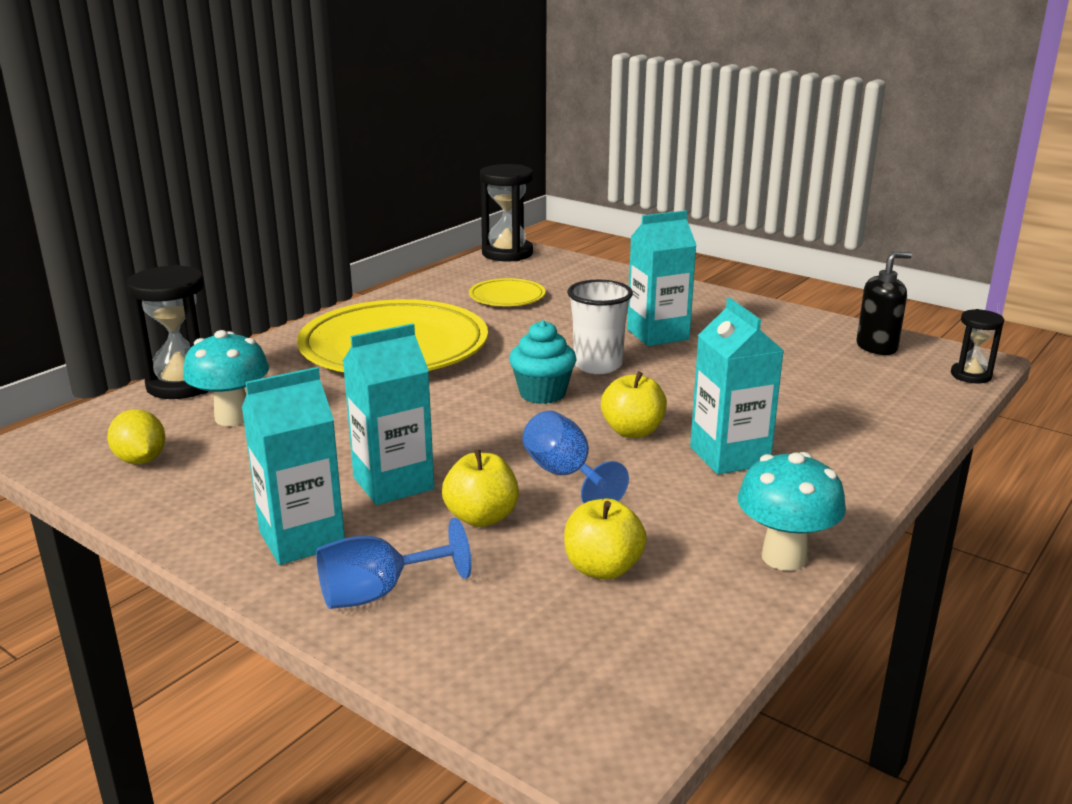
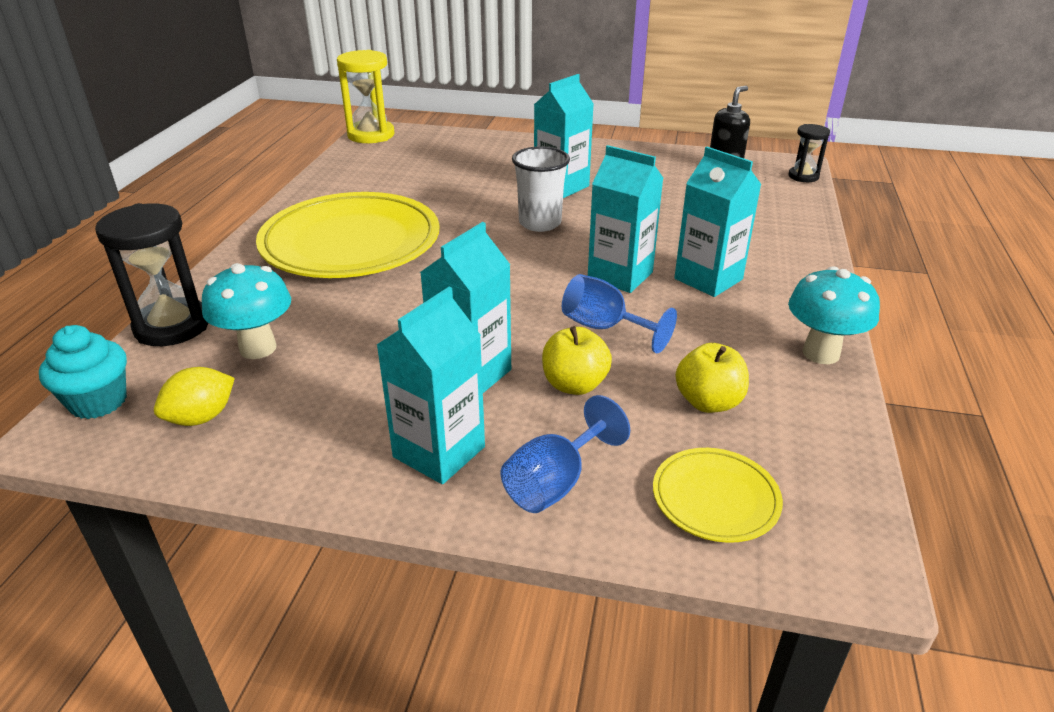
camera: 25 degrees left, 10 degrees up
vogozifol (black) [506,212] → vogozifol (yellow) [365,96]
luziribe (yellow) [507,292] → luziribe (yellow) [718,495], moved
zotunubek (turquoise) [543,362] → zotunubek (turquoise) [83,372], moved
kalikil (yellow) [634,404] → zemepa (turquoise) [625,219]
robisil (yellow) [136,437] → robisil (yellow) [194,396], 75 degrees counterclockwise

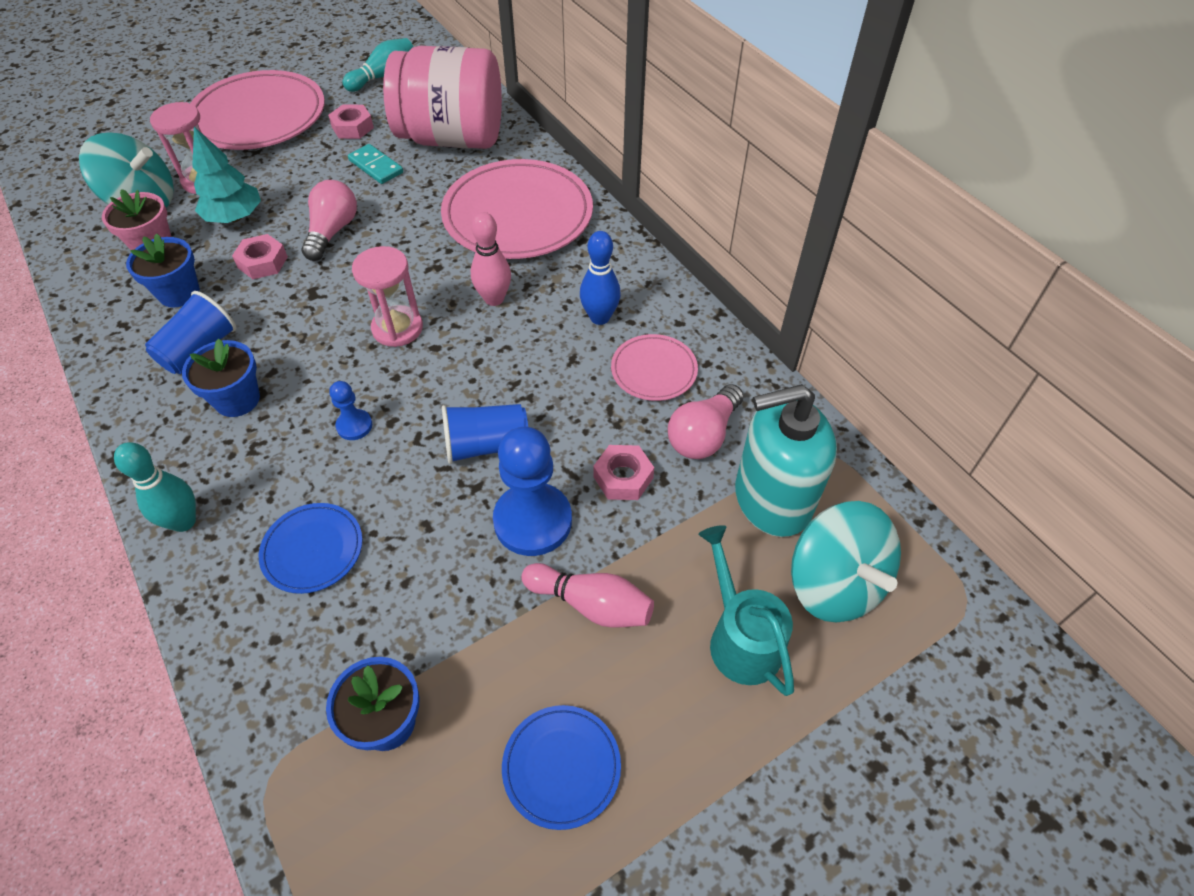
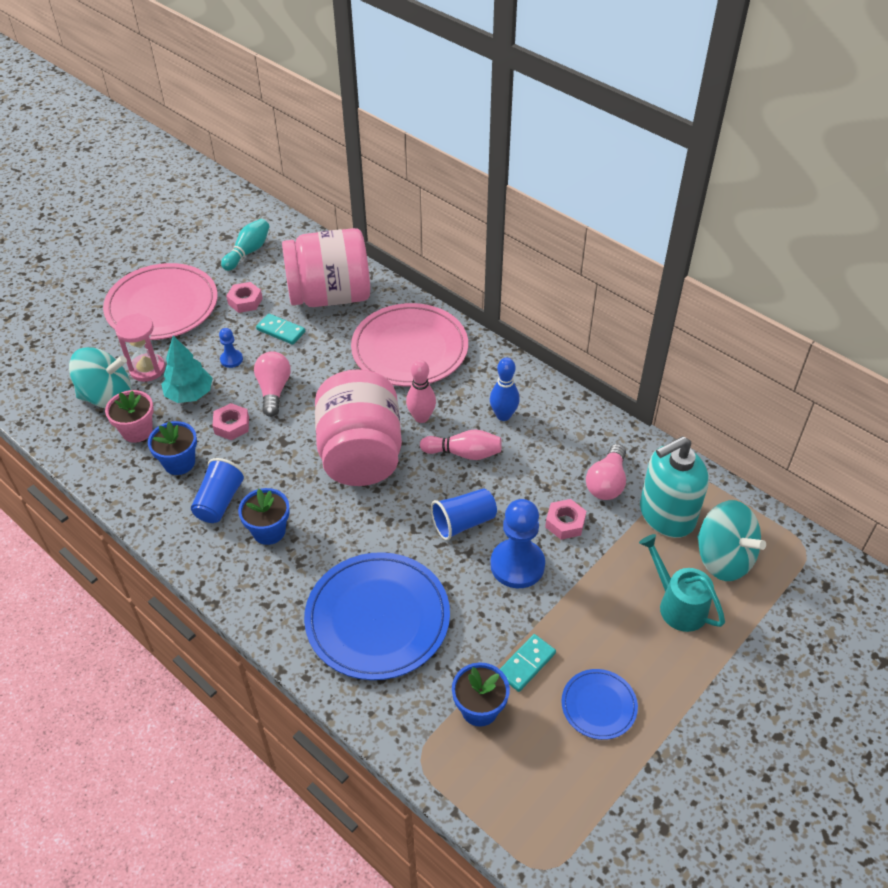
camera: 15 degrees left, 5 degrees down
vogozifol (pink) [387,296] → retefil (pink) [358,427]
luziribe (pink) [654,367] → -
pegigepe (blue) [350,410] → pegigepe (blue) [231,348], moved
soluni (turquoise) [155,487] → -
luziribe (blue) [311,548] → luziribe (blue) [377,616], x2.03
soluni (pink) [587,595] → soluni (pink) [461,444], moved
- → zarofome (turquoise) [528,663]

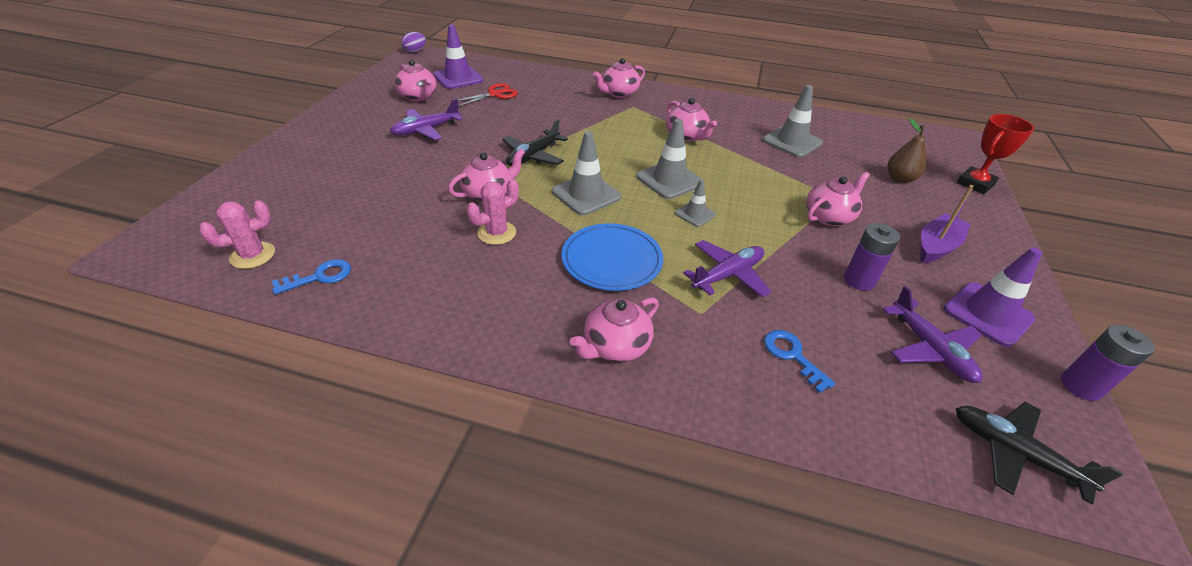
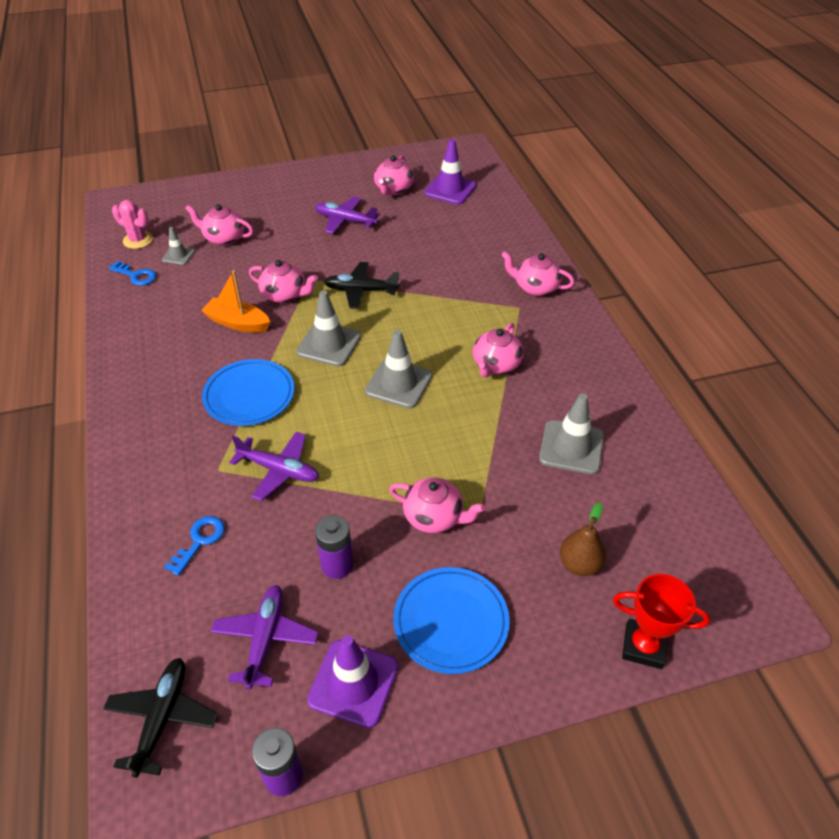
camera: 60 degrees right, 5 degrees up
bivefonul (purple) [413,42] → -
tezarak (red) [488,95] → -
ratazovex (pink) [493,212] → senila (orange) [235,301]
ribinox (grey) [695,203] → ribinox (grey) [178,246], moved
senila (purple) [947,224] → luziribe (blue) [451,620]
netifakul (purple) [932,334] → netifakul (purple) [264,637], 150 degrees clockwise
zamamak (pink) [614,330] → zamamak (pink) [219,225], moved

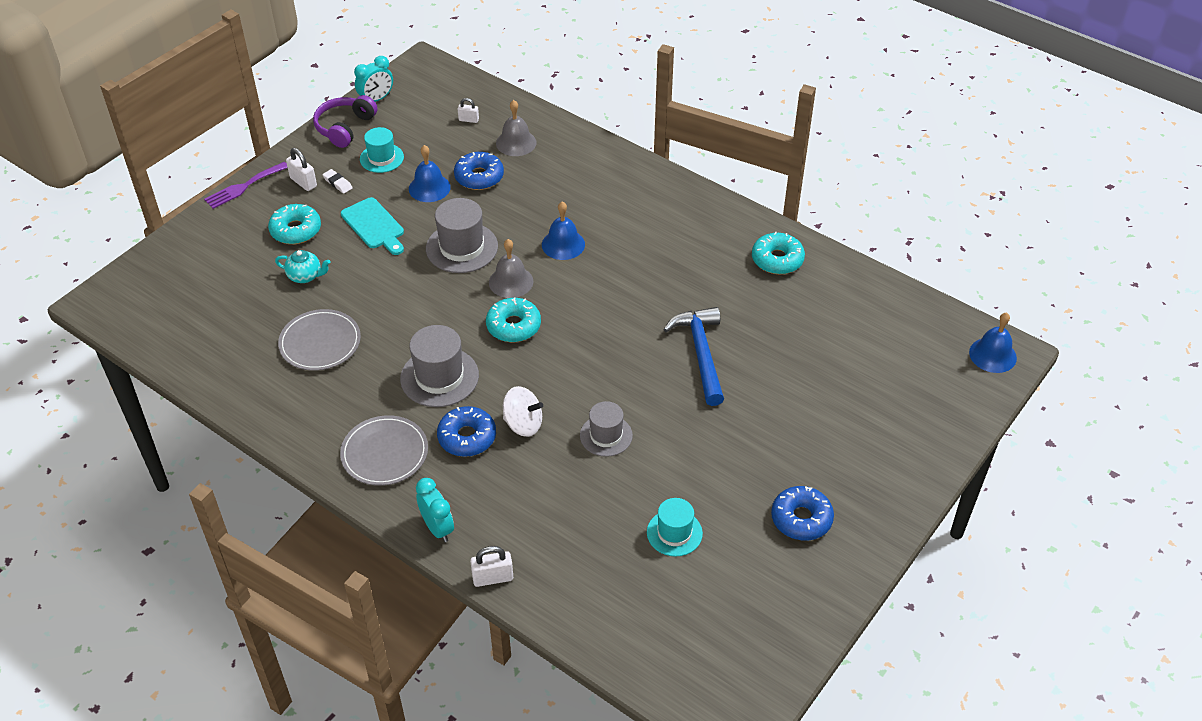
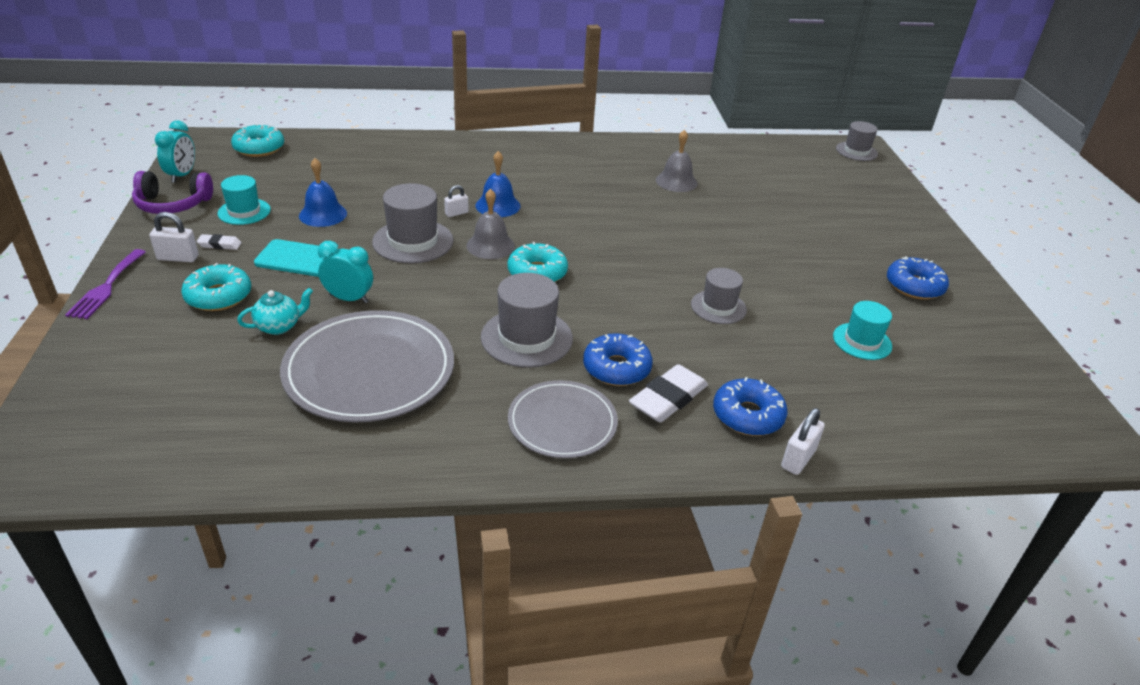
camera: 45 degrees left, 10 degrees down
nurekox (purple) [345,121] → nurekox (purple) [172,192], 75 degrees counterclockwise
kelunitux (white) [468,110] → kelunitux (white) [456,201], moved
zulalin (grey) [516,128] → zulalin (grey) [676,161], moved
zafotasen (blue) [479,171] → zafotasen (blue) [750,406], moved
zafotasen (turquoise) [778,252] → zafotasen (turquoise) [257,140], moved
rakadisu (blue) [693,356] → -
luziribe (grey) [319,340] → luziribe (grey) [367,366], x1.62
zulalin (blue) [993,342] → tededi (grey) [857,141]
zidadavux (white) [523,411] → -
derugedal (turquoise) [435,510] → derugedal (turquoise) [345,272], moved
- → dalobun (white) [668,393]

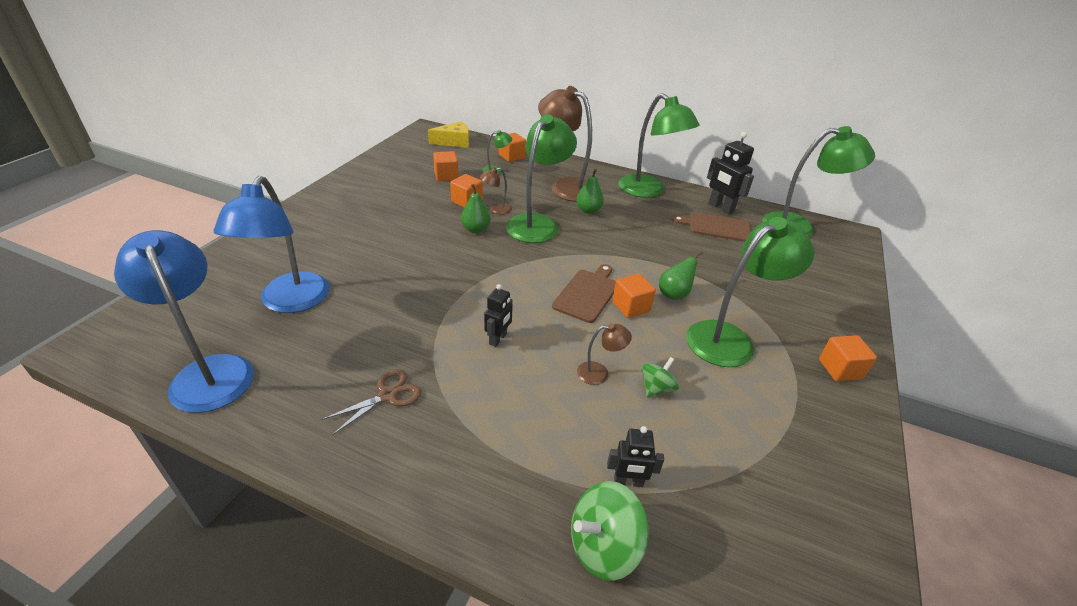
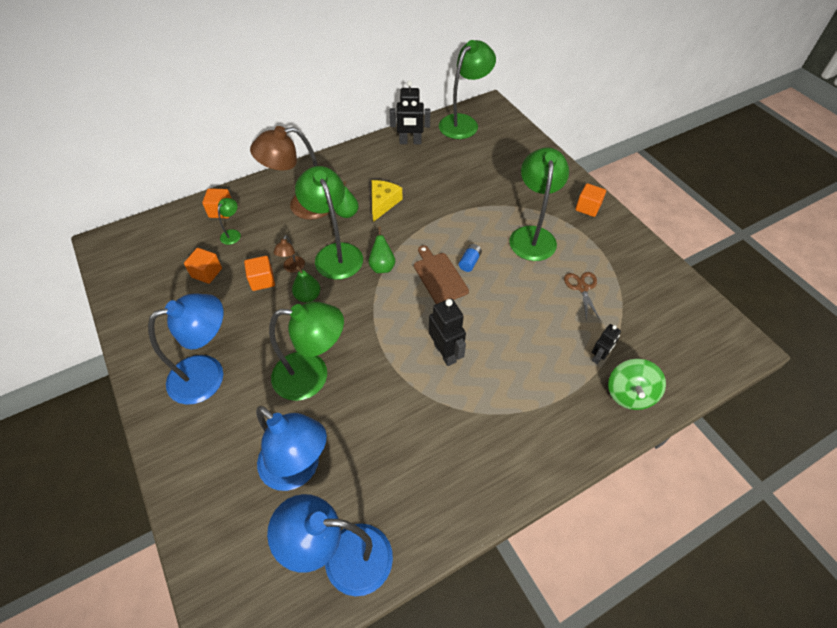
camera: 50 degrees left, 15 degrees up
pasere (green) [659,145] → pasere (green) [306,351], moved
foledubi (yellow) [448,134] → foledubi (yellow) [387,201], moved
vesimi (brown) [711,227] → -
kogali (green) [681,275] → kogali (green) [381,250], moved
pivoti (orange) [634,296] → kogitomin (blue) [470,258]
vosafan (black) [498,315] → vosafan (black) [447,332], x1.62
pasere (brown) [604,354] → -
zidadavux (green) [660,377] → -
tezarak (brown) [372,402] → tezarak (brown) [582,296], moved
- → pasere (blue) [185,349]

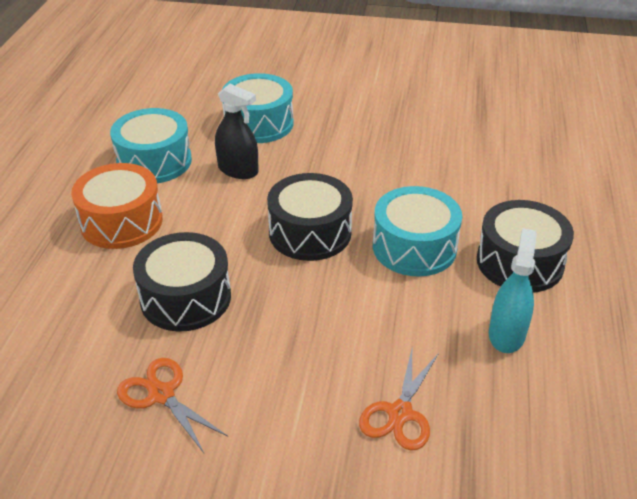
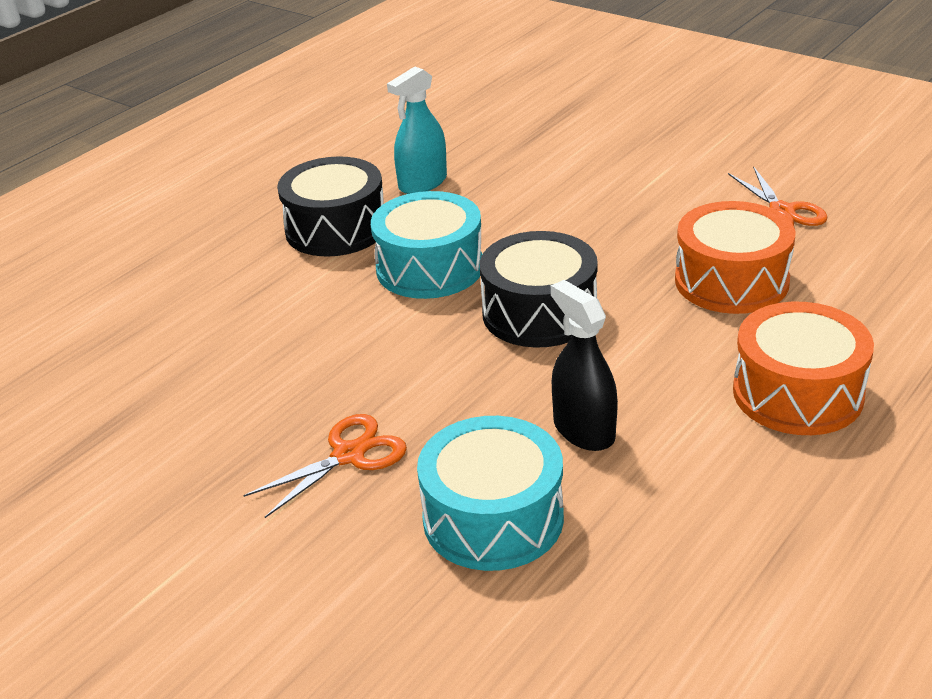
camera: 150 degrees left, 5 degrees down
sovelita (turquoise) [151,145] → -
sovelita (black) [182,281] → sovelita (orange) [735,257]
tezarak (orange) [399,400] → tezarak (orange) [325,466], moved

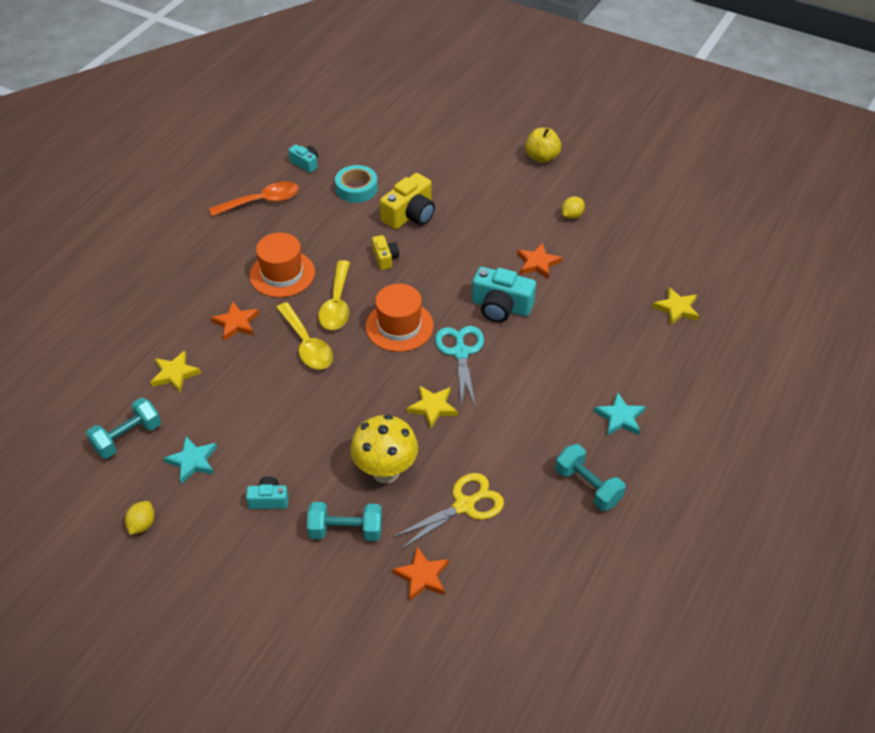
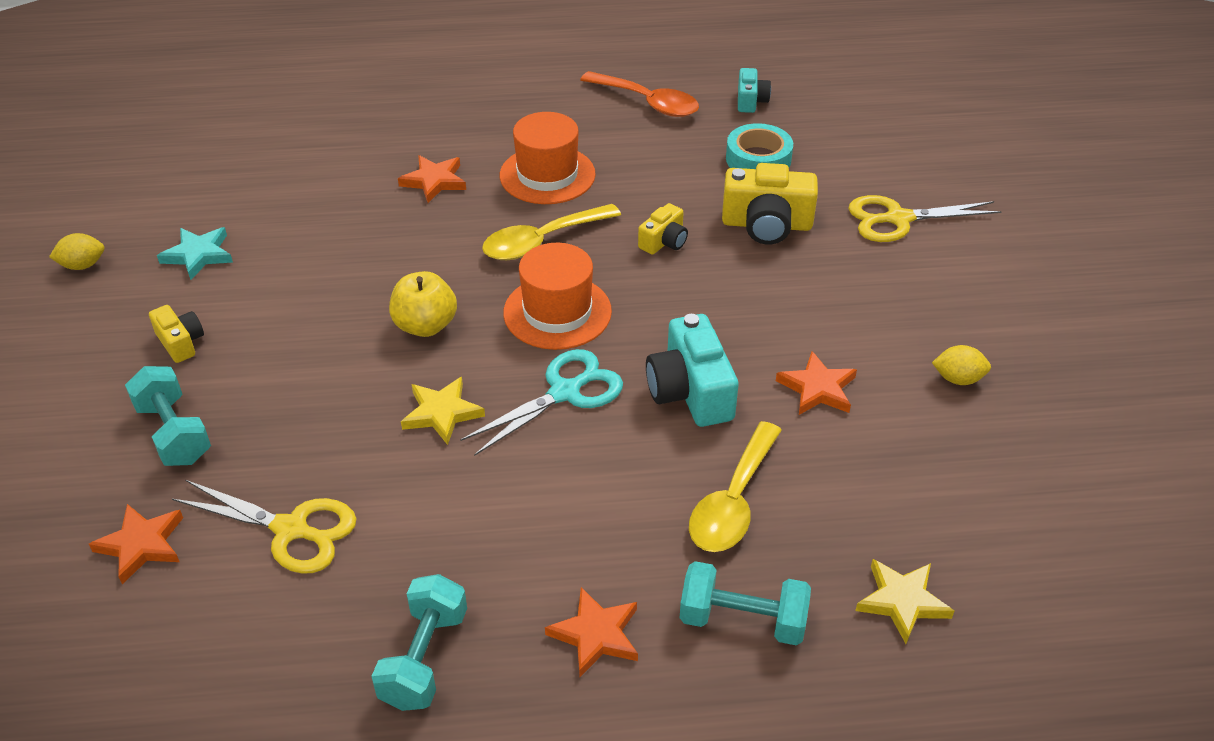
camera: 55 degrees right, 5 degrees down
kalikil (yellow) [543,145] → kalikil (yellow) [423,304], moved
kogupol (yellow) [304,336] → kogupol (yellow) [735,486], moved
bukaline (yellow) [175,372] → -
bukaline (turquoise) [619,414] → bukaline (orange) [591,632]
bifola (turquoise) [123,428] → bifola (turquoise) [745,603], moved
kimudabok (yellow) [384,448] → -
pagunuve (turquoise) [267,492] → pagunuve (yellow) [176,334]
- → tezarak (yellow) [925,218]

